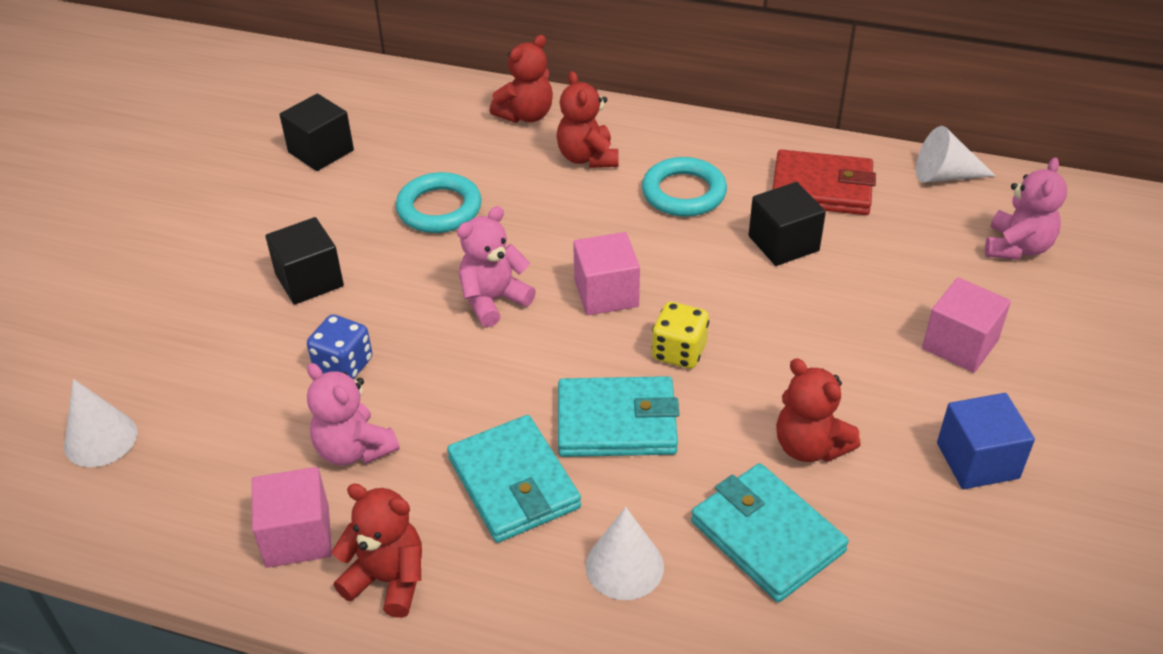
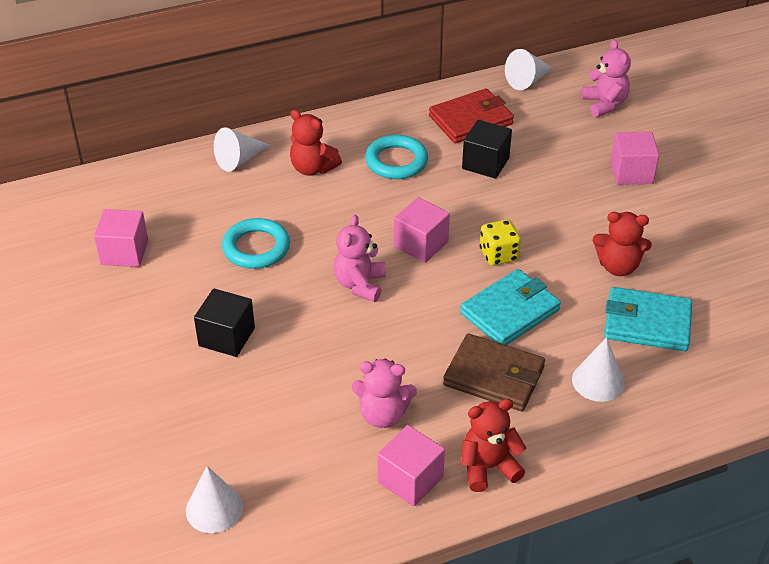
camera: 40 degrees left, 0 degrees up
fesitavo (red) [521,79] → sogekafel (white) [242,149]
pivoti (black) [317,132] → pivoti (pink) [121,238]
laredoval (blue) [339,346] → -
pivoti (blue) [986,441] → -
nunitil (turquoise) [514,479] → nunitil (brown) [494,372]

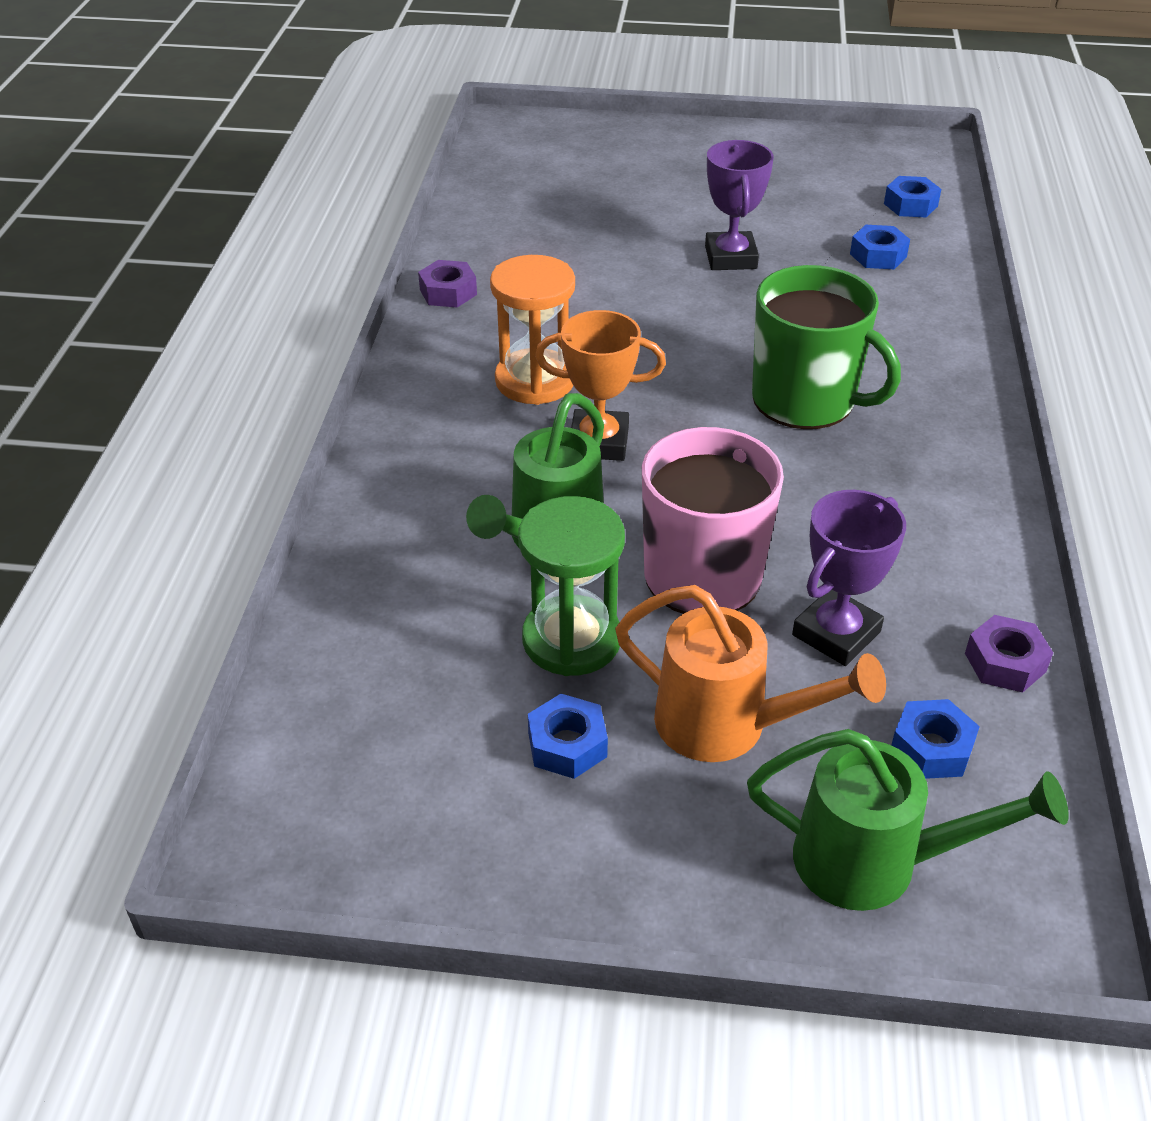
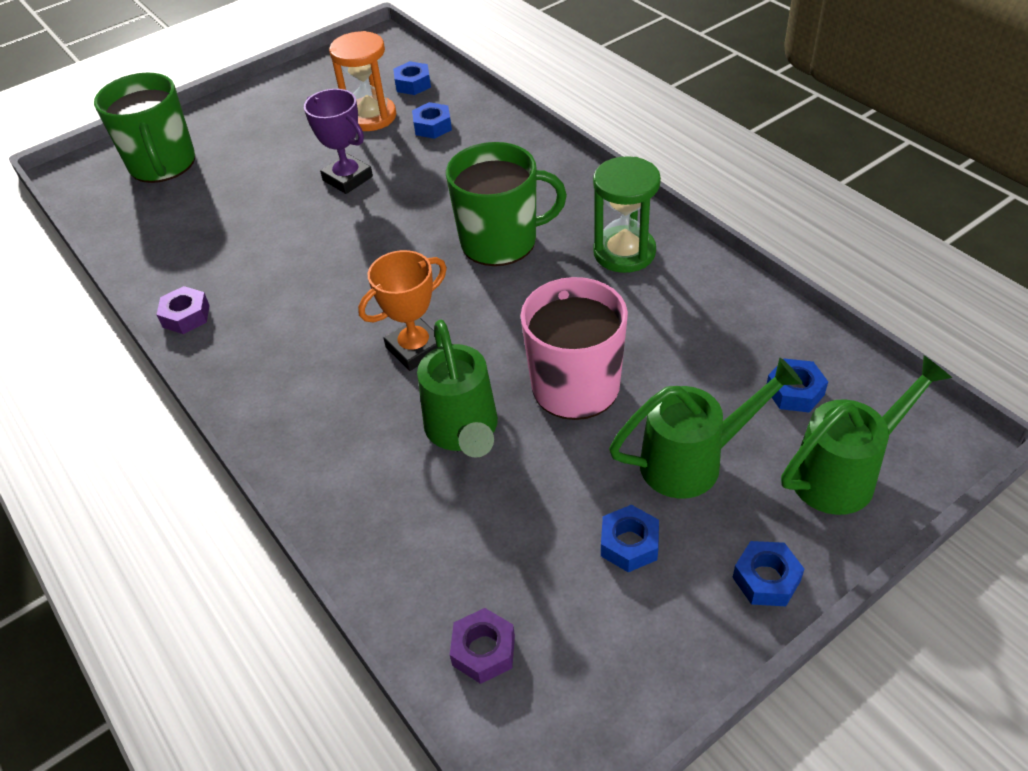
camera: 40 degrees left, 5 degrees up
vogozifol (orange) [532,330] → vogozifol (orange) [362,81], moved
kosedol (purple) [849,578] → -
vogozifol (green) [571,586] → vogozifol (green) [627,214], moved
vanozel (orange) [750,673] → vanozel (green) [706,428]
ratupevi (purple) [1009,653] → ratupevi (purple) [482,646], moved
- → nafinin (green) [144,128]
- → ratupevi (blue) [768,573]

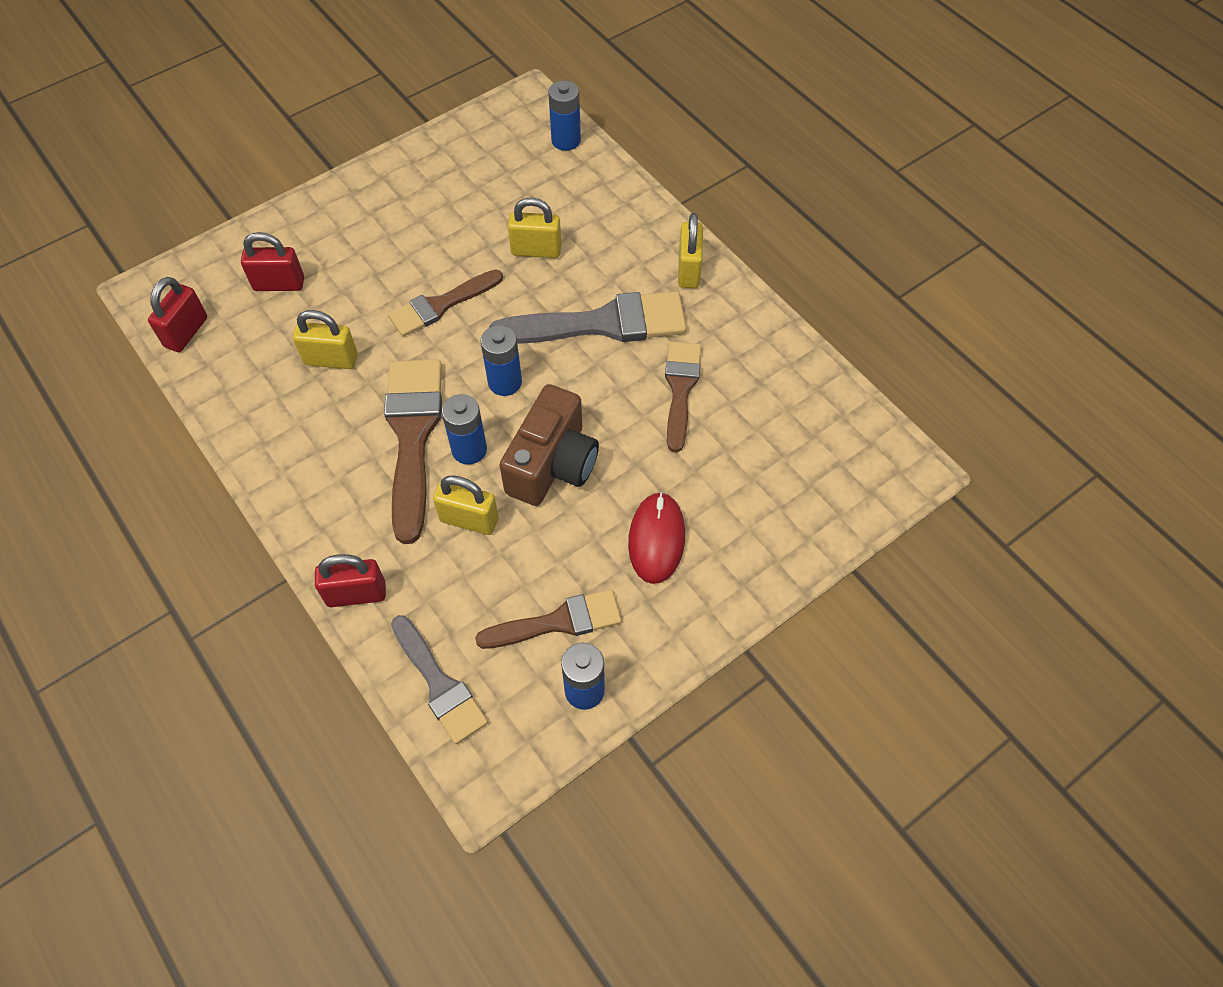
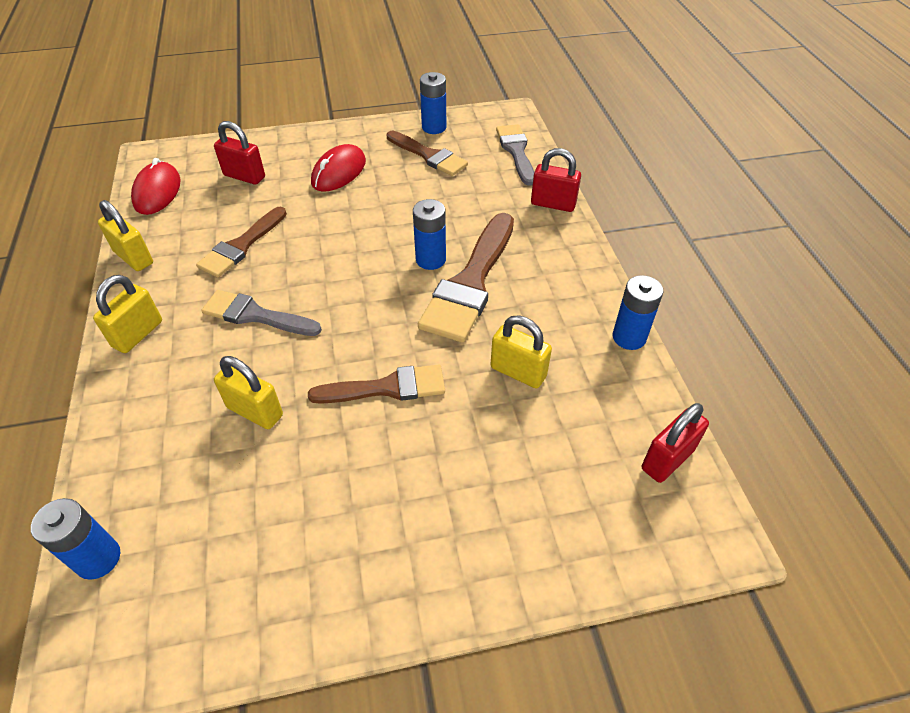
camera: 155 degrees left, 10 degrees down
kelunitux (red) [272,261] → kelunitux (red) [239,153], moved
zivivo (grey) [588,317] → zivivo (grey) [261,313], x0.63
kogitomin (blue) [501,360] → kogitomin (blue) [638,312], moved
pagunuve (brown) [549,445] → -
kelunitux (yellow) [466,505] → kelunitux (yellow) [125,235], moved
zivivo (brown) [548,619] → zivivo (brown) [427,153], 150 degrees counterclockwise
- → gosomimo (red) [156,186]

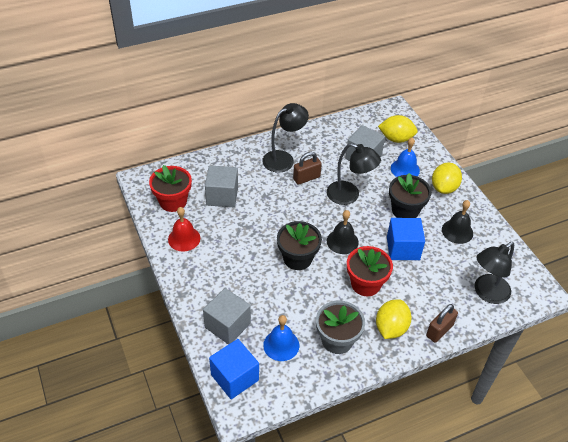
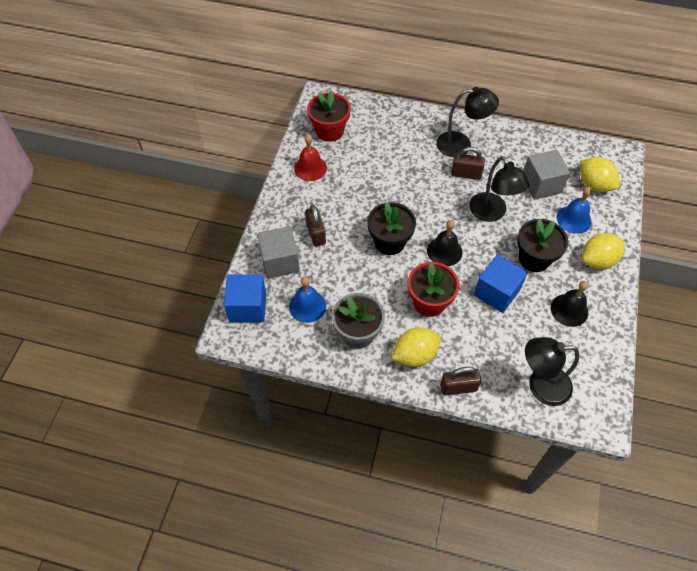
camera: 40 degrees right, 10 degrees up
pivoti (grey) [221,186] → -
- → kelunitux (brown) [315,226]

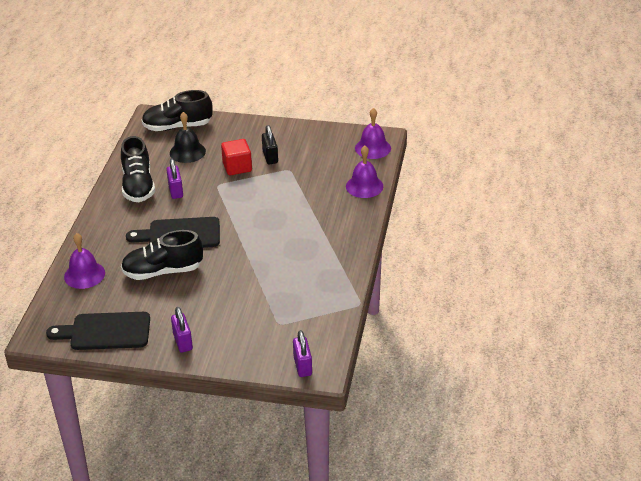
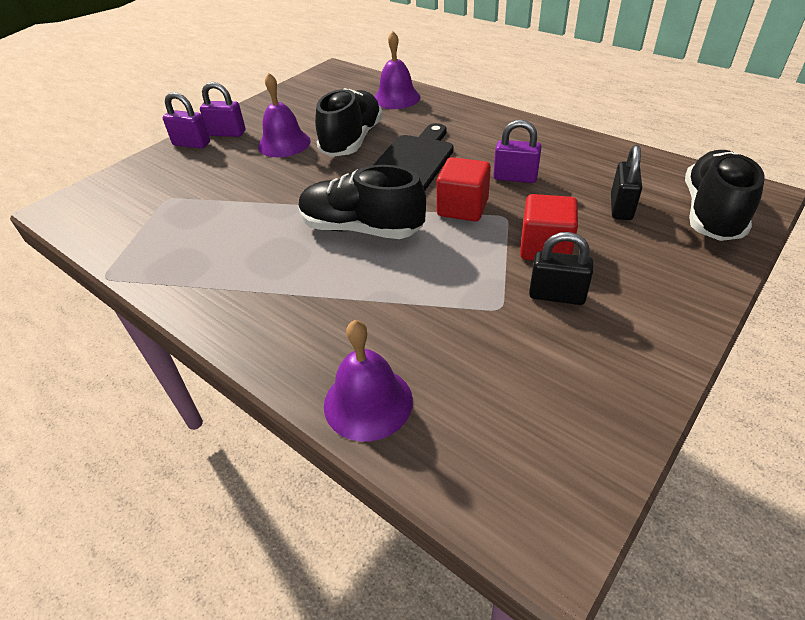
camera: 120 degrees right, 5 degrees up
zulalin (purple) [373,133] → zulalin (purple) [284,115], moved
zulalin (black) [188,137] → kelunitux (black) [626,182]
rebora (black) [138,169] → rebora (black) [362,202], moved
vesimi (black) [98,331] → -
kelunitux (purple) [302,353] → kelunitux (purple) [186,120], moved
- → pivoti (red) [464,189]

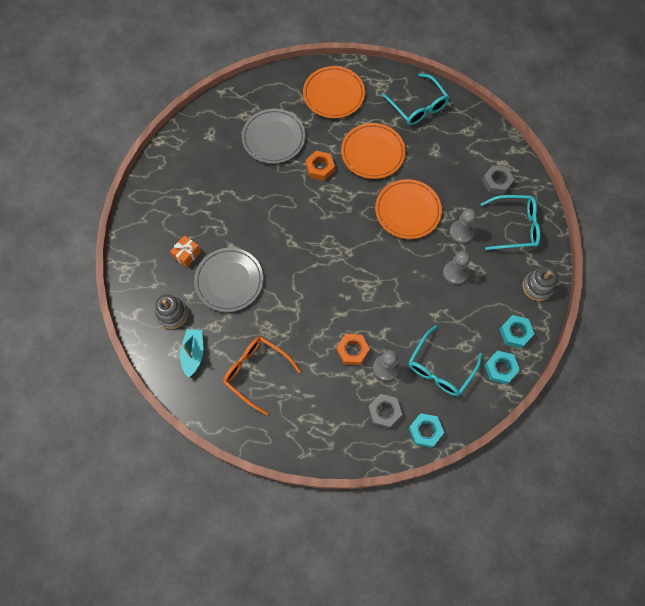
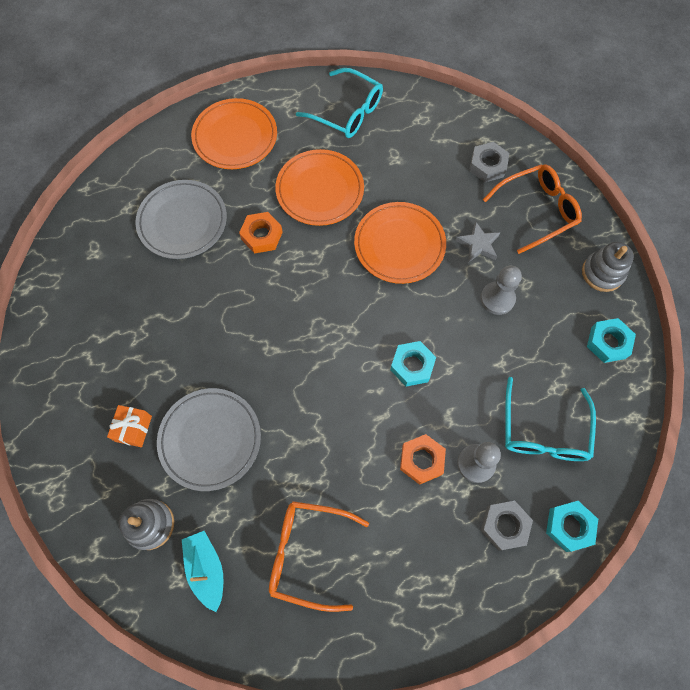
camera: 25 degrees left, 0 degrees up
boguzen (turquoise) [510,222] → boguzen (orange) [532,209]
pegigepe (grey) [463,226] → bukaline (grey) [477,242]
ratupevi (turquoise) [502,367] → ratupevi (turquoise) [413,364], moved

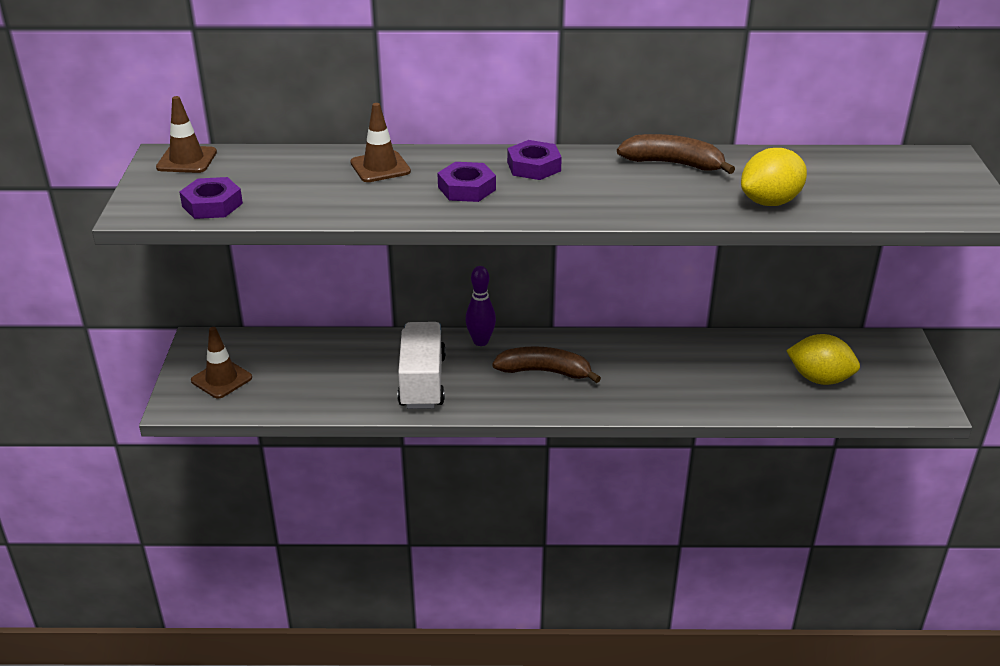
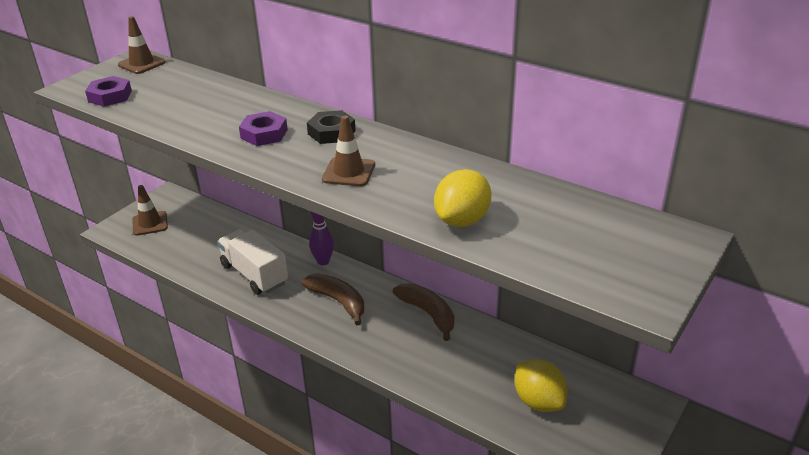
camera: 35 degrees right, 0 degrees up
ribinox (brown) [380,142] → ribinox (brown) [348,150], moved
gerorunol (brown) [676,154] → gerorunol (brown) [424,312], moved
ratupevi (purple) [534,160] → ratupevi (black) [331,127]
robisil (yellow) [774,177] → robisil (yellow) [462,198], 60 degrees counterclockwise
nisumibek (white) [421,365] → nisumibek (white) [252,262], 75 degrees counterclockwise

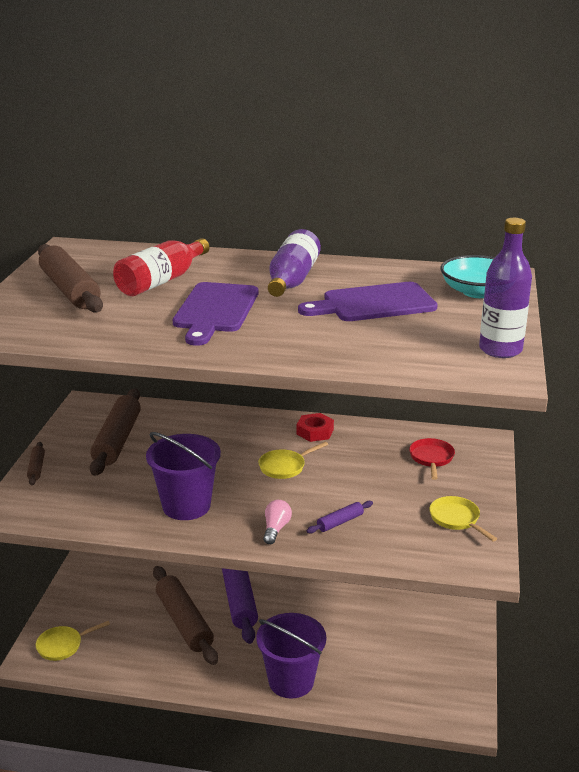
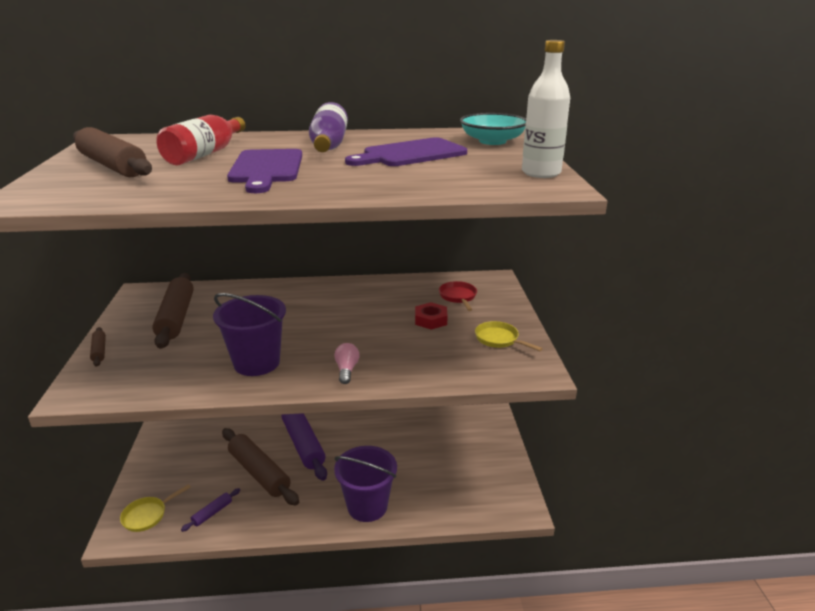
camera: 15 degrees left, 0 degrees up
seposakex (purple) [505,288] → seposakex (white) [546,109]
ratupevi (red) [315,427] → ratupevi (red) [431,316], moved
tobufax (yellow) [293,460] → -
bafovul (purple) [340,517] → bafovul (purple) [210,510], moved

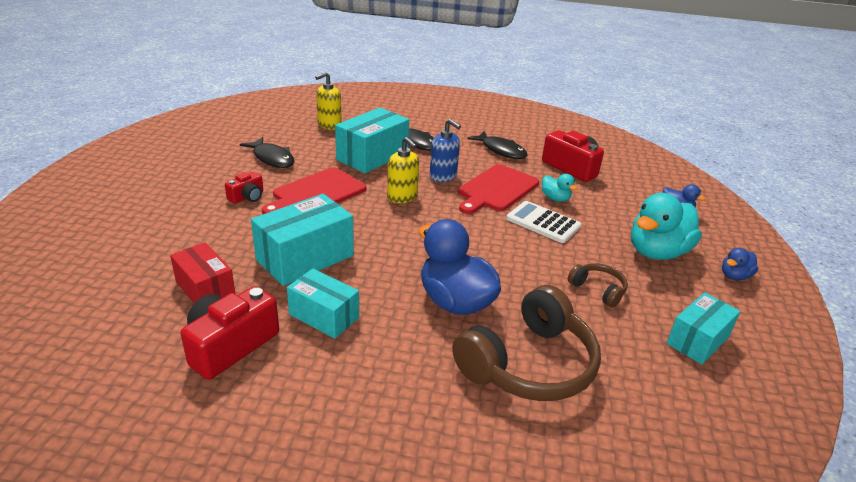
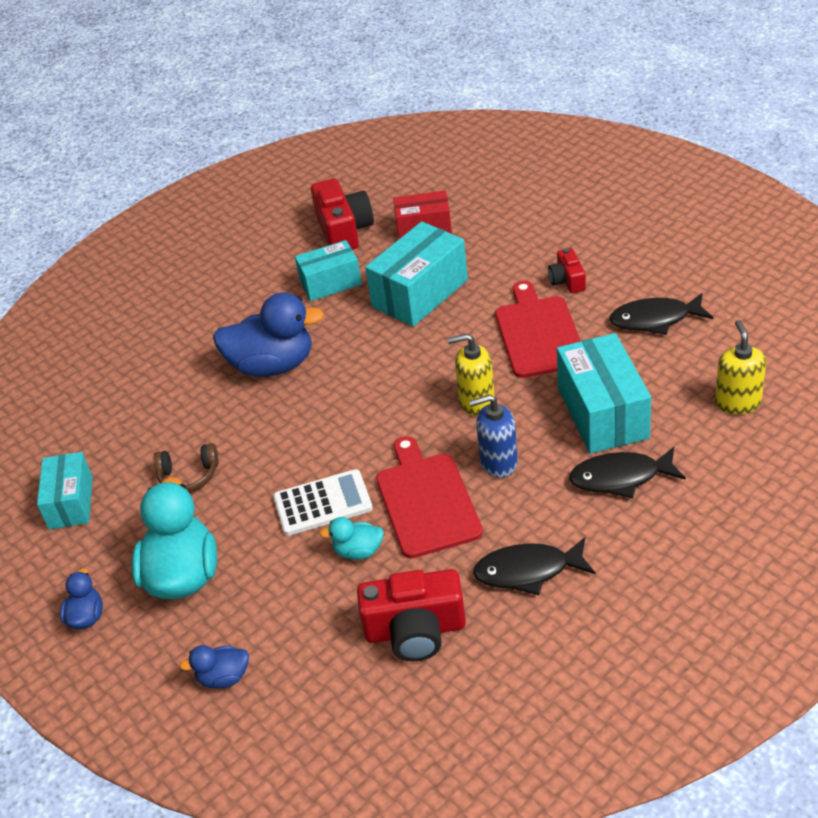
camera: 135 degrees right, 10 degrees up
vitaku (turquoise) [302,240] → vitaku (turquoise) [416,274], 45 degrees clockwise
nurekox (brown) [526,343] → -

